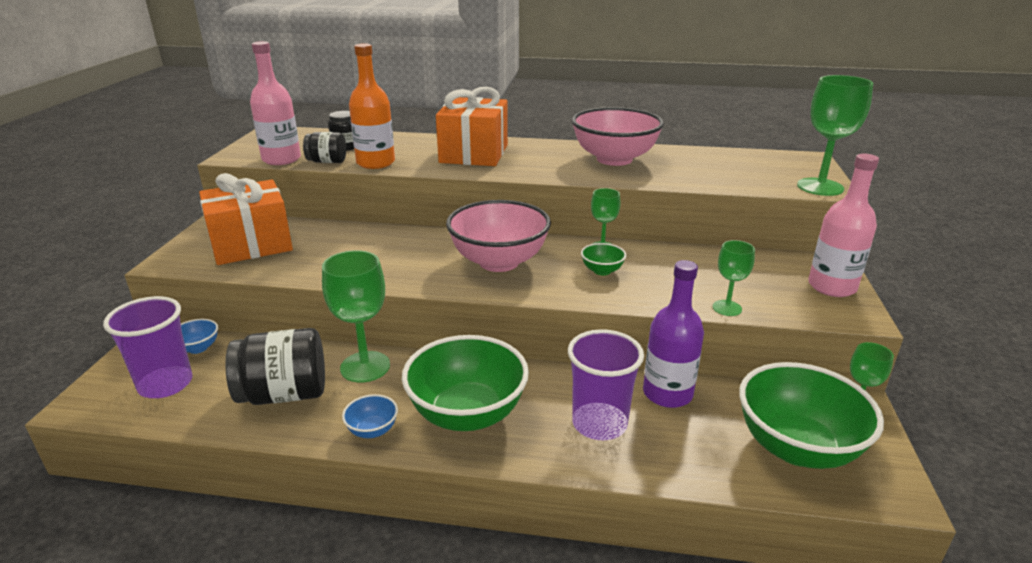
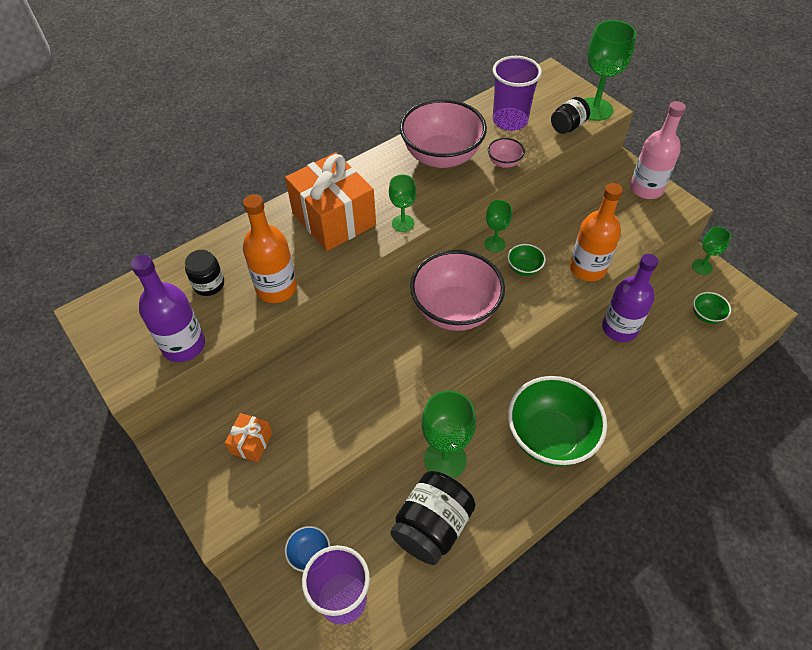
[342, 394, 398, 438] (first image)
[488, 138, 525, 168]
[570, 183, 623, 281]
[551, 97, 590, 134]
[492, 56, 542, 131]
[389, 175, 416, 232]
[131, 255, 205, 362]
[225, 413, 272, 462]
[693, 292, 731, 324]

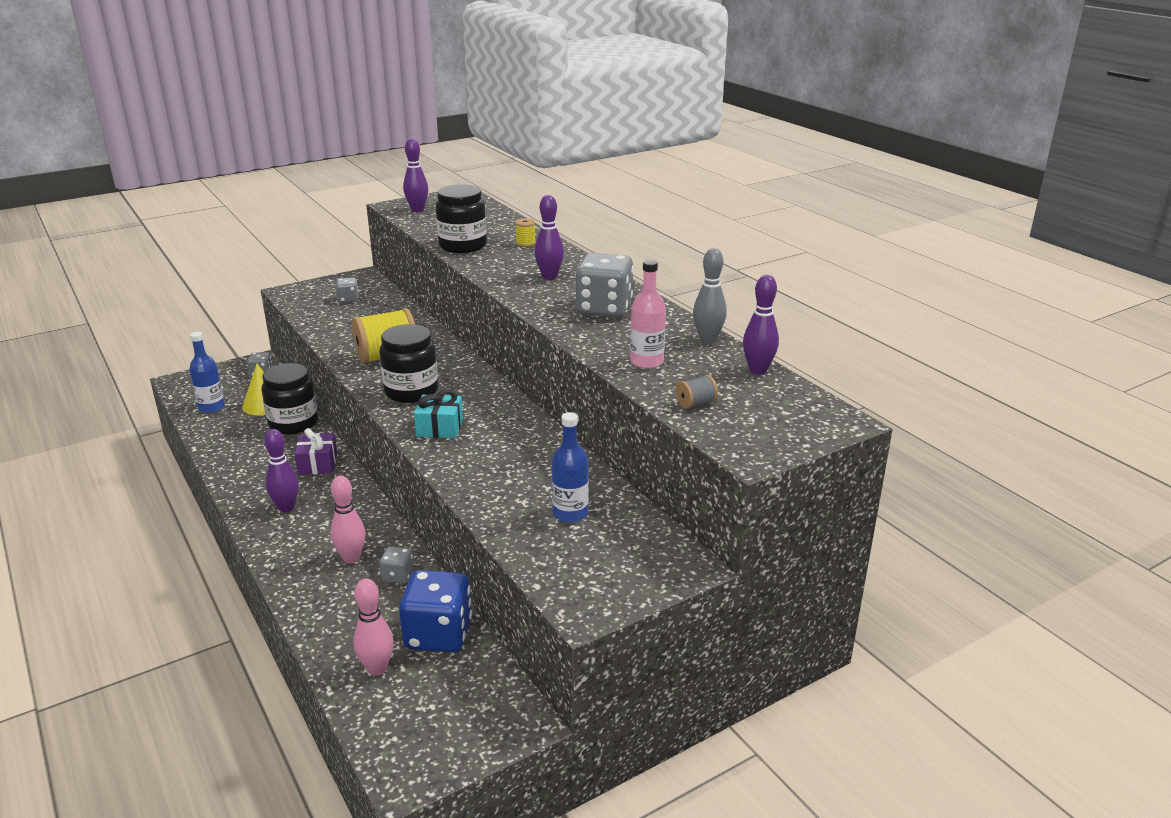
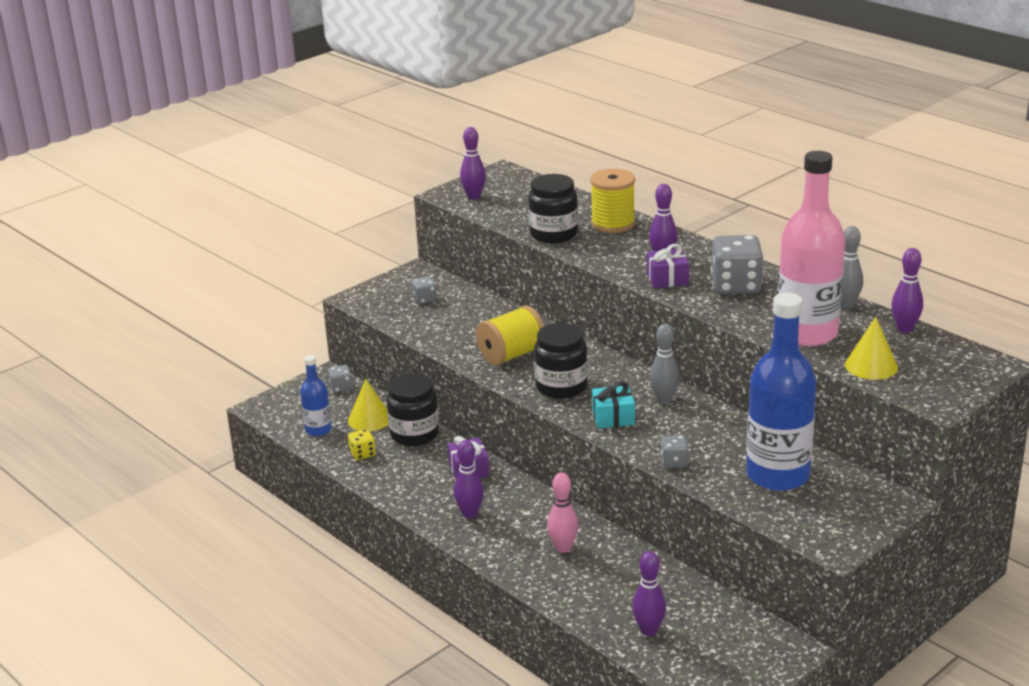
[399, 570, 472, 653] (first image)
[348, 429, 376, 460]
[647, 244, 689, 288]
[650, 324, 680, 404]
[661, 435, 688, 468]
[845, 317, 898, 380]
[632, 551, 666, 636]
[590, 169, 635, 233]
[746, 293, 817, 491]
[778, 151, 845, 346]

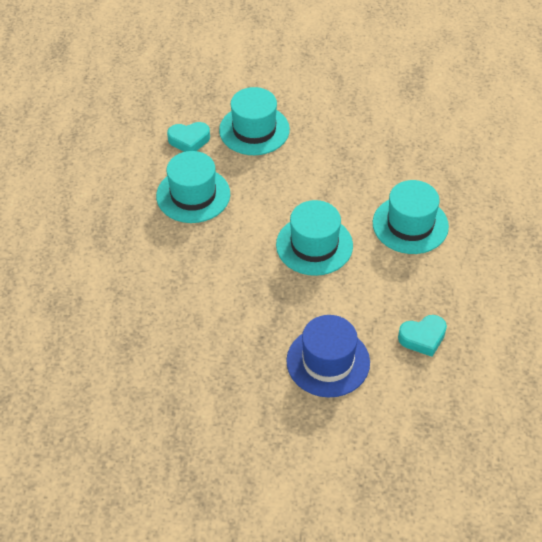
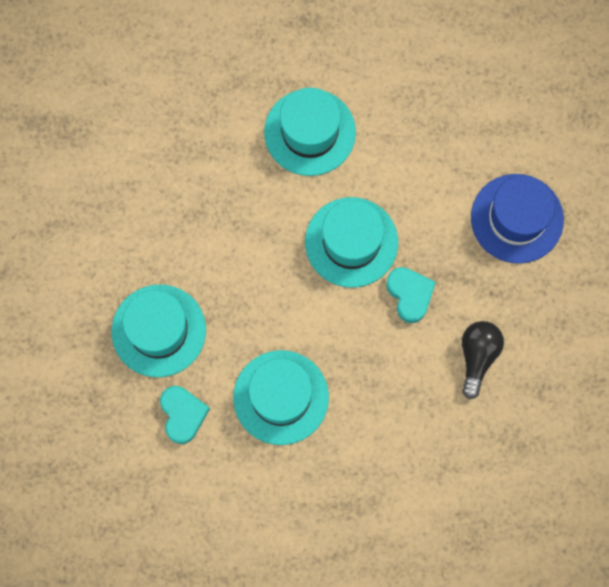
[462, 321, 504, 399]
[386, 267, 436, 323]

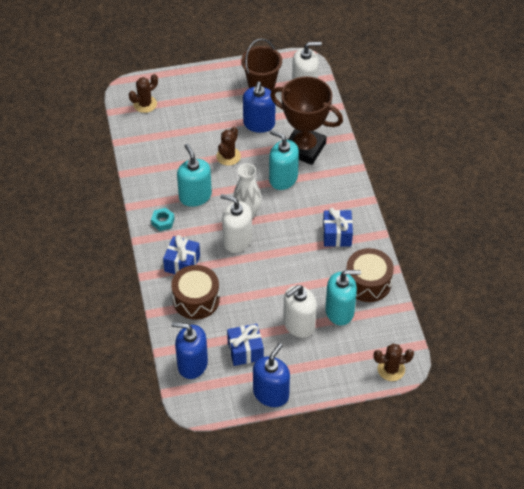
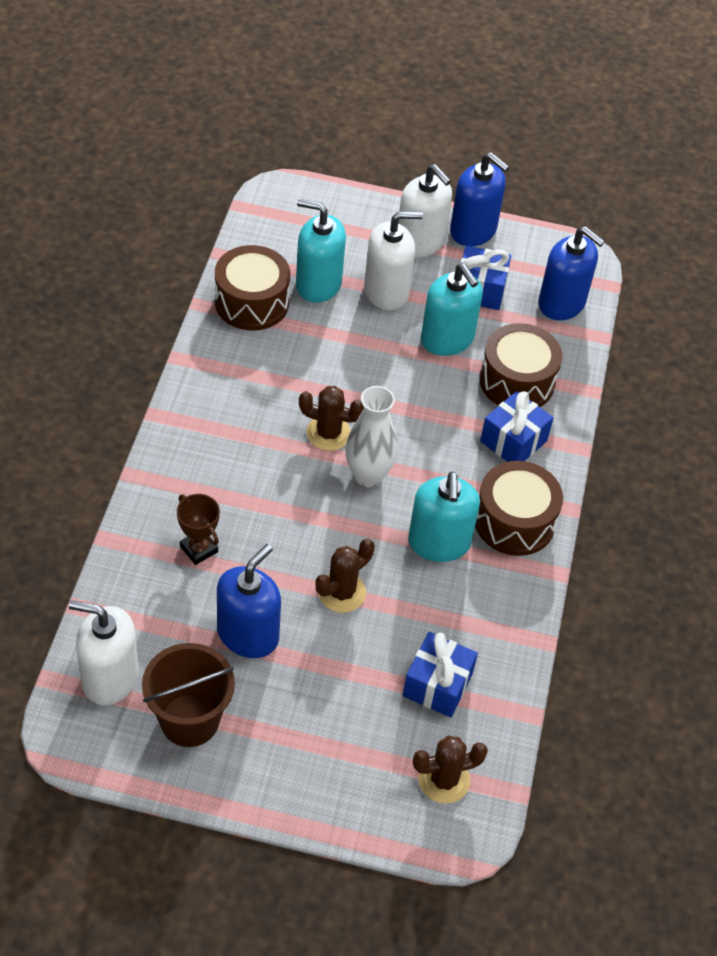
[398, 164, 452, 258]
[421, 263, 483, 356]
[403, 632, 478, 718]
[299, 386, 364, 451]
[475, 461, 563, 556]
[450, 152, 509, 246]
[177, 494, 220, 565]

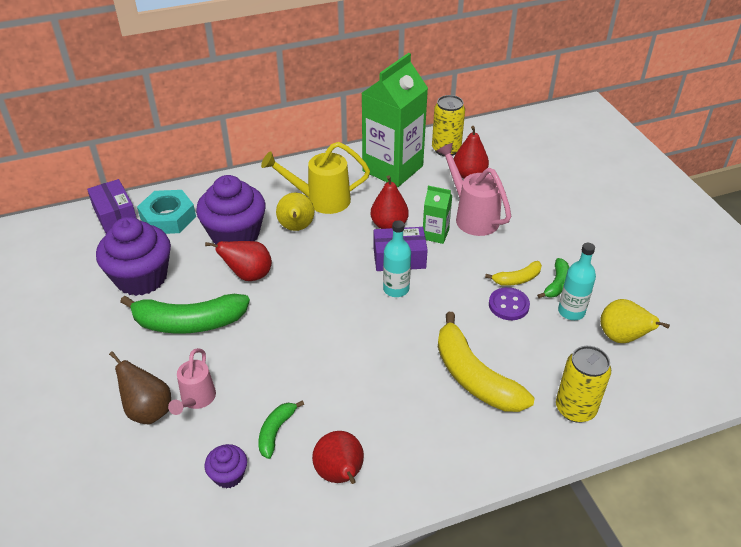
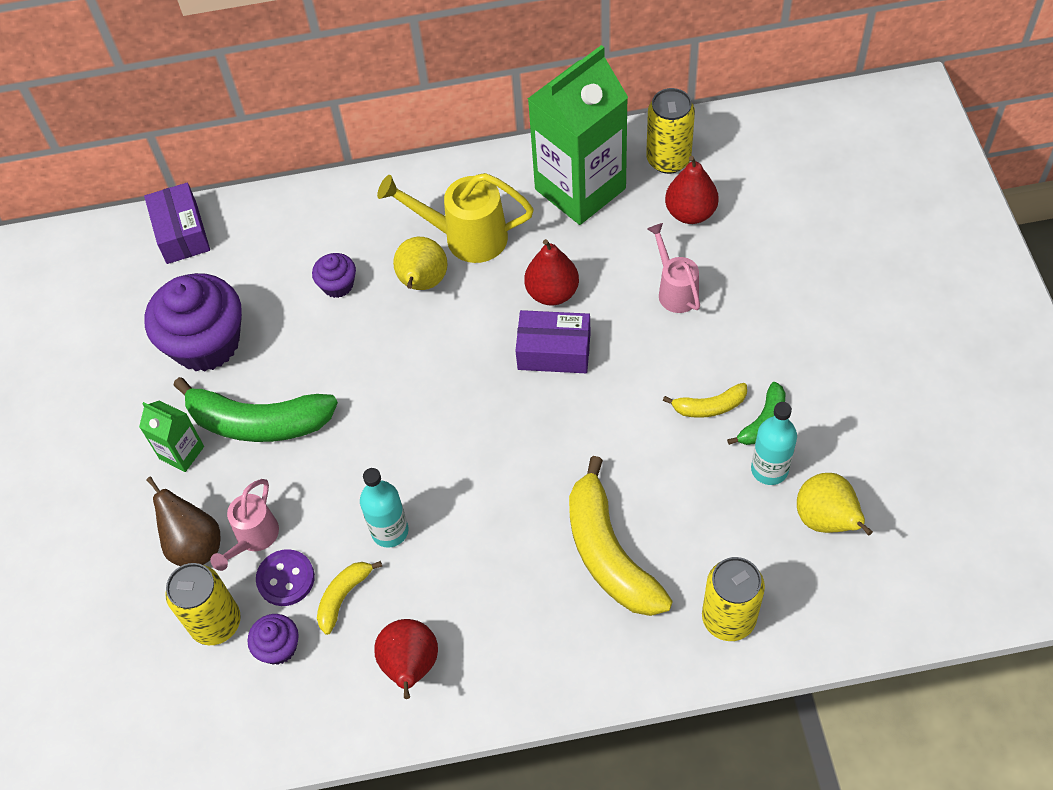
[137, 190, 196, 234] (first image)
[205, 241, 272, 281] (first image)
[165, 563, 241, 645]
[360, 468, 409, 548]
[139, 400, 204, 472]
[256, 549, 315, 606]
[317, 561, 382, 635]
[312, 253, 356, 298]
[647, 223, 700, 313]

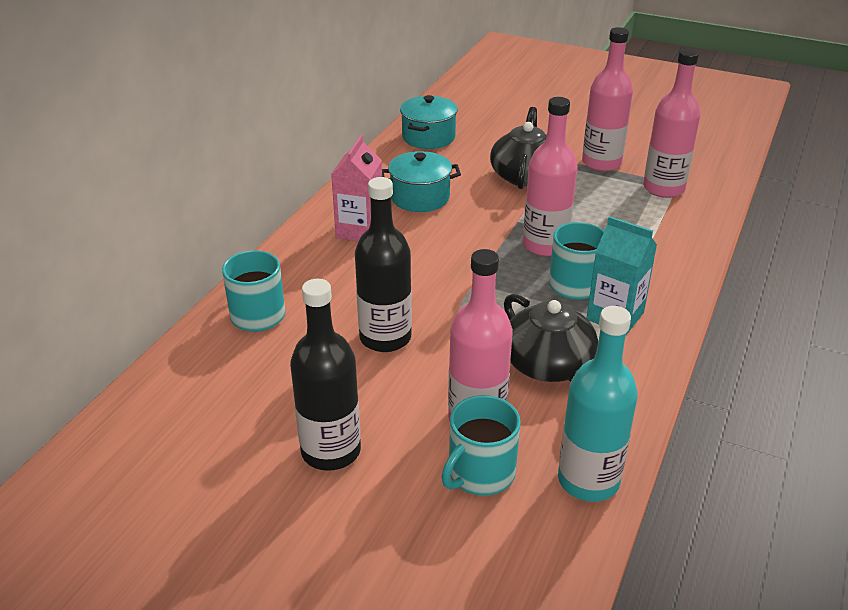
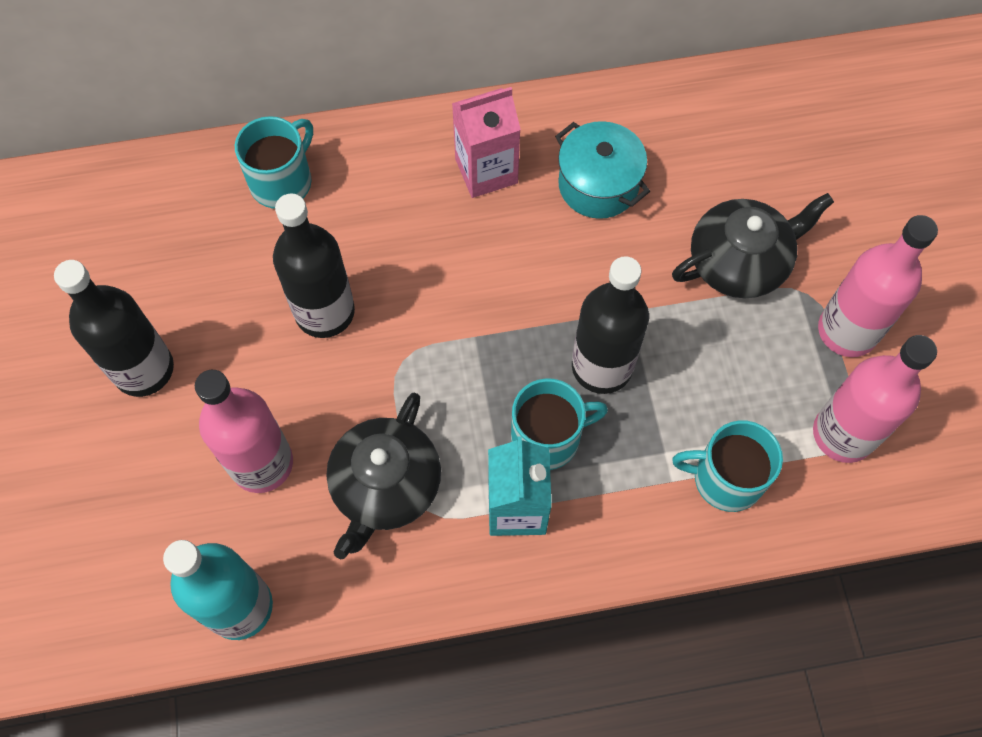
[400, 95, 458, 149] (first image)
[672, 420, 783, 512]
[572, 256, 649, 394]

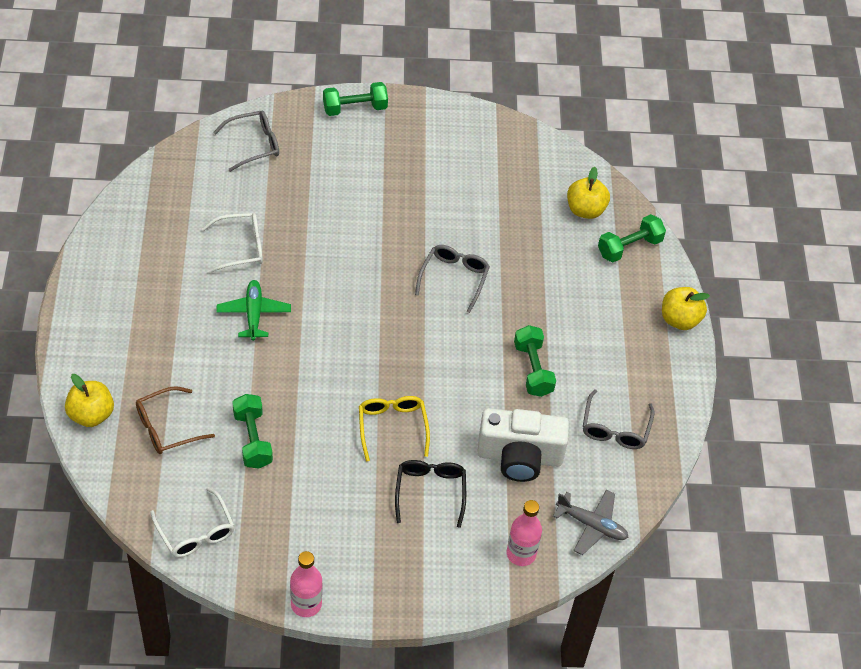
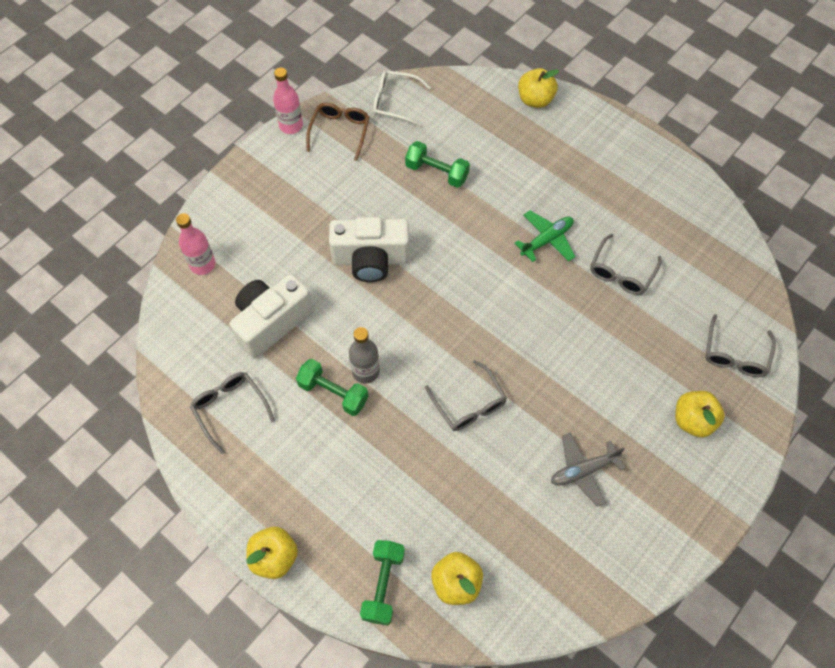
[323, 82, 388, 116] (first image)
[395, 460, 466, 528] (first image)
[349, 327, 380, 383]
[675, 391, 725, 438]
[306, 103, 370, 161]
[551, 433, 626, 507]
[329, 217, 410, 282]
[590, 234, 661, 295]
[515, 210, 575, 262]

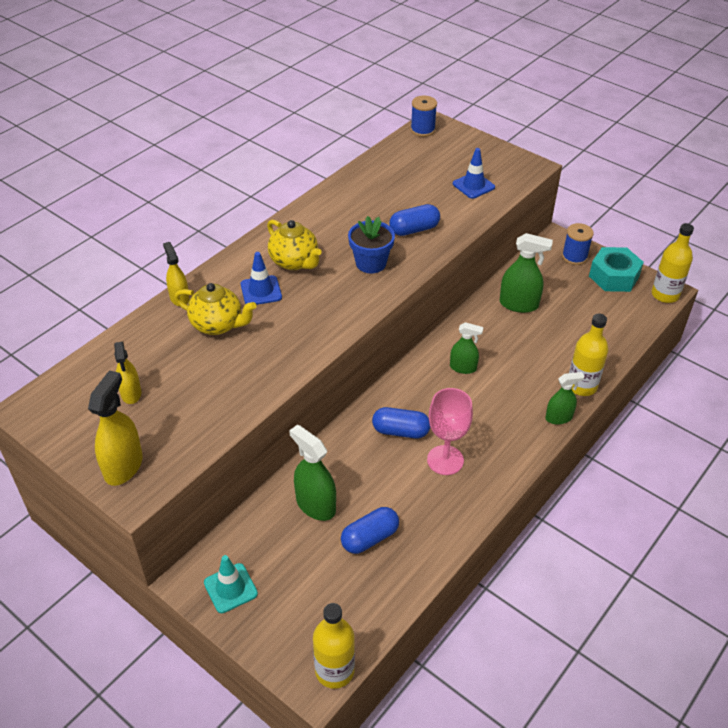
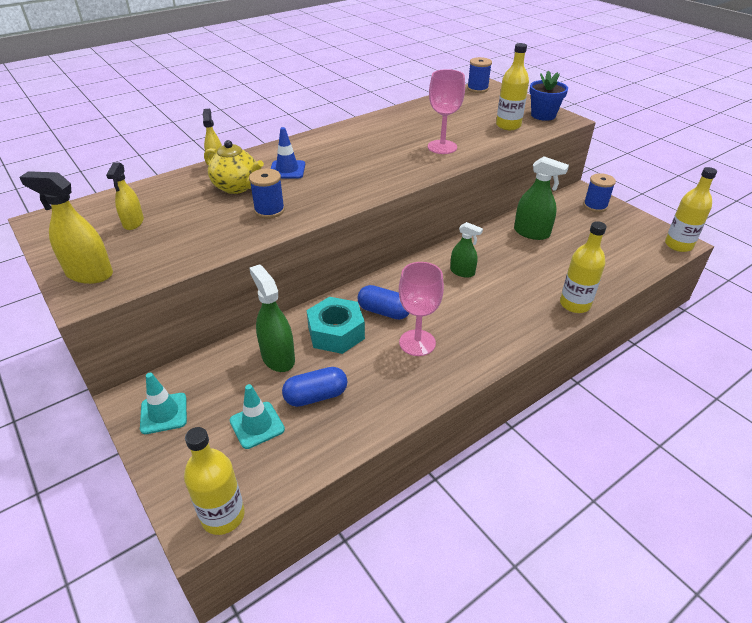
[267, 220, 322, 270] (first image)
[545, 372, 585, 425] (first image)
[230, 384, 285, 449]
[249, 169, 285, 219]
[529, 71, 568, 121]
[307, 297, 365, 354]
[428, 69, 465, 154]
[496, 43, 529, 130]
[20, 171, 113, 284]

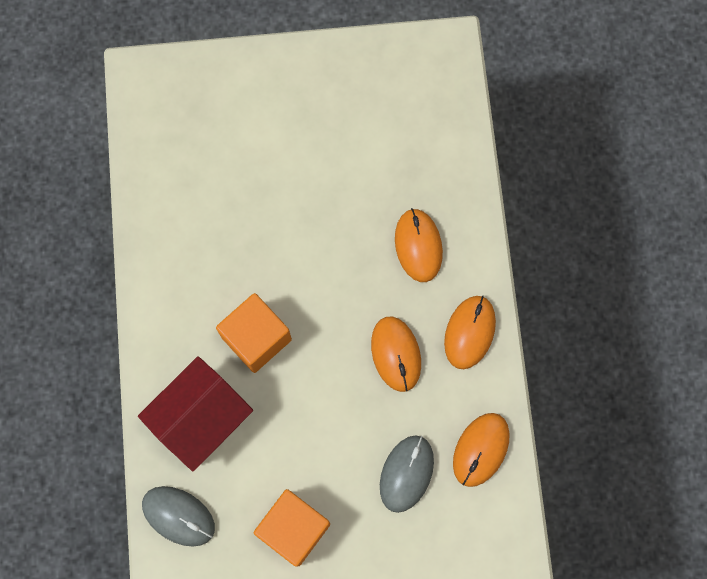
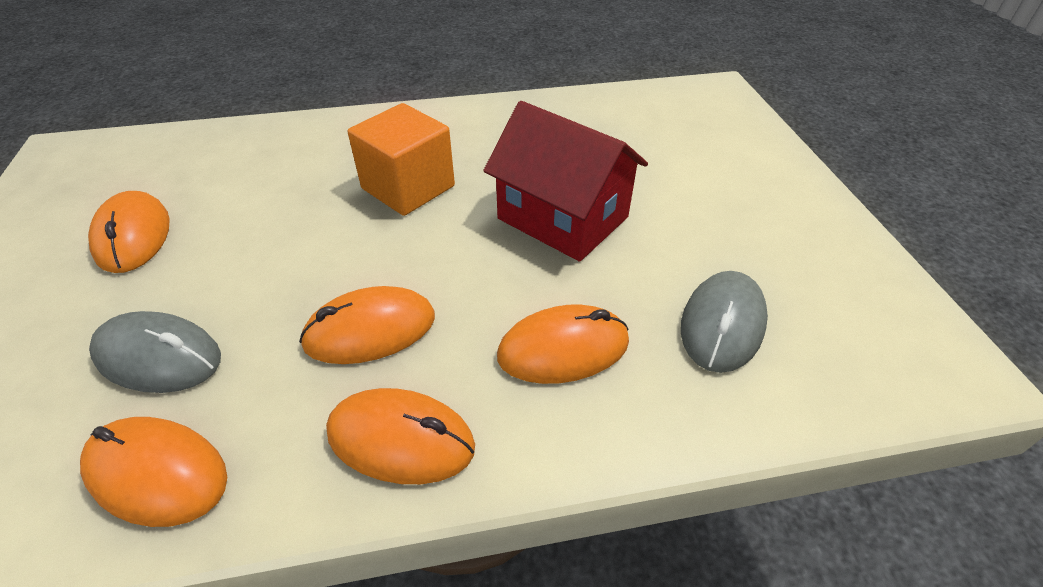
[483, 101, 648, 262]
[681, 271, 768, 373]
[88, 191, 170, 273]

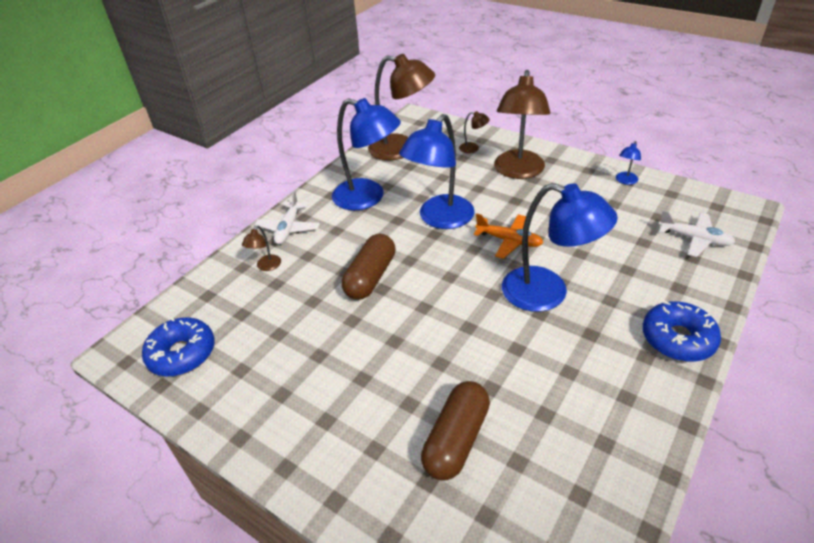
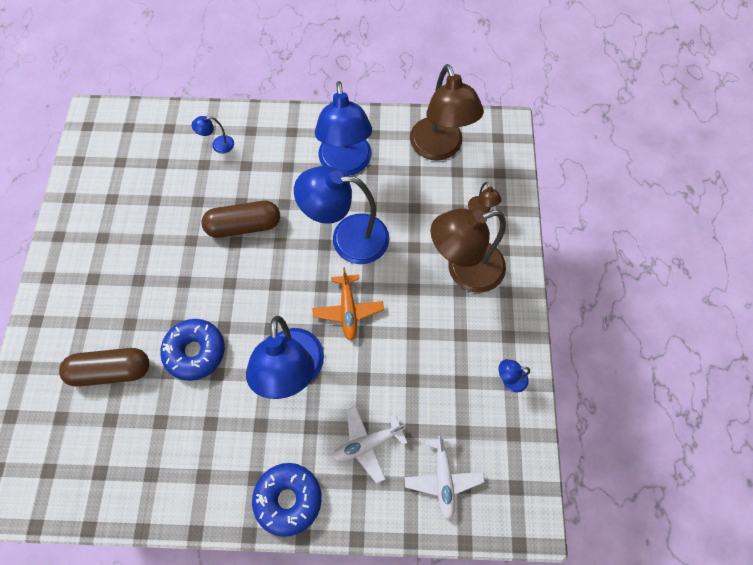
[160, 319, 225, 381]
[332, 406, 407, 484]
[192, 116, 234, 154]

